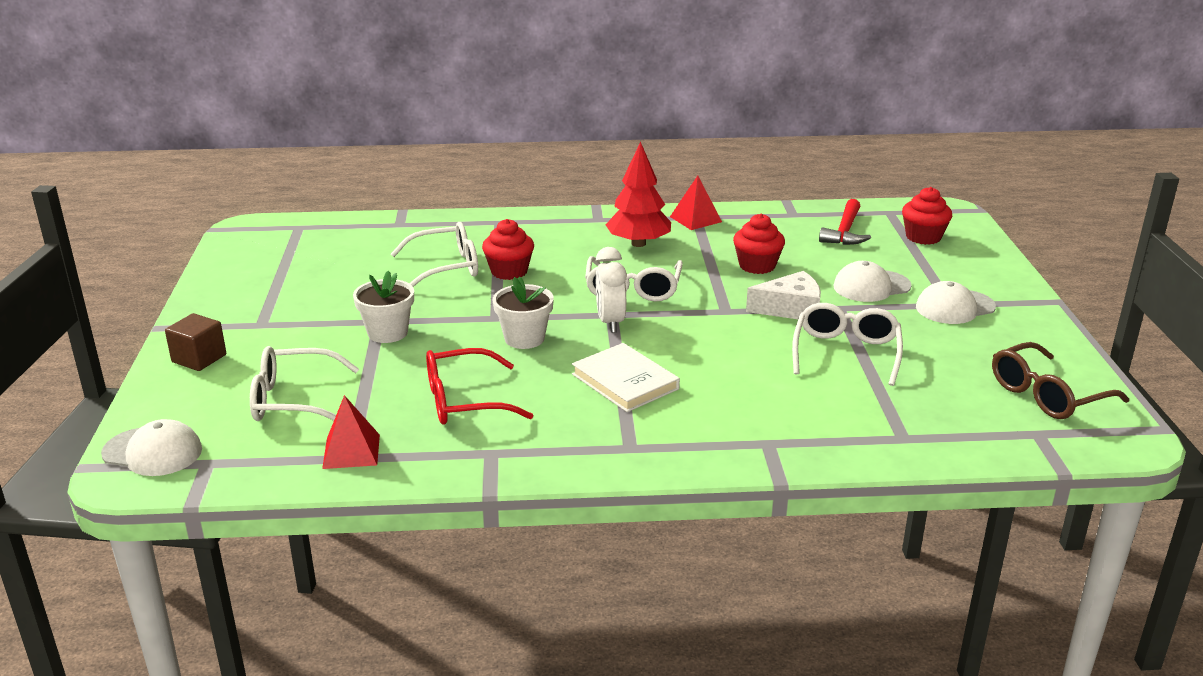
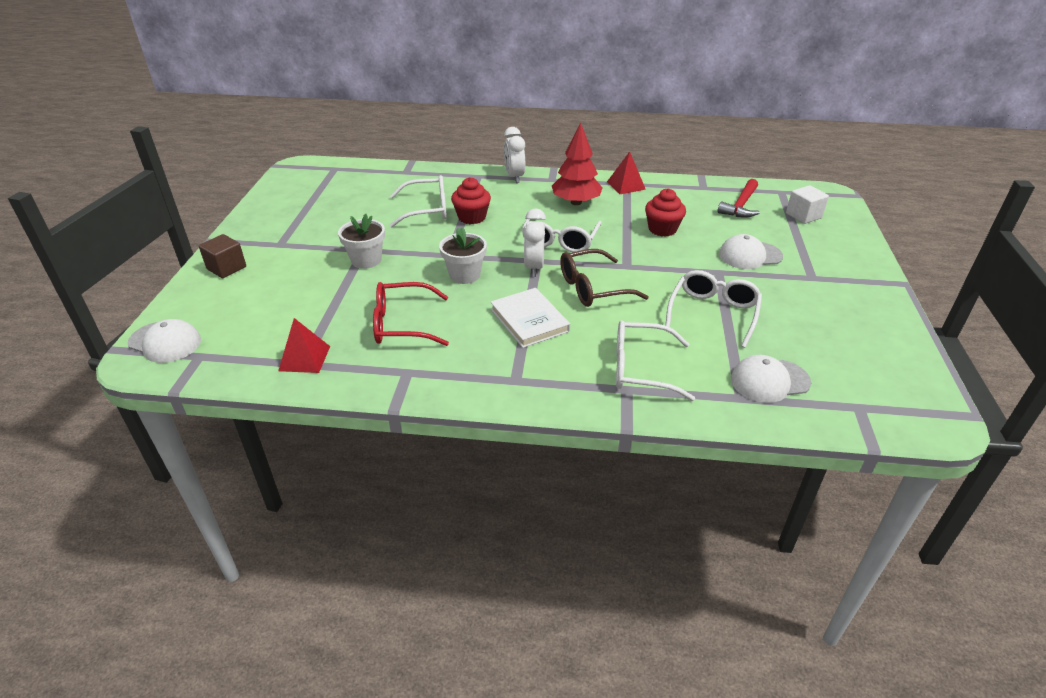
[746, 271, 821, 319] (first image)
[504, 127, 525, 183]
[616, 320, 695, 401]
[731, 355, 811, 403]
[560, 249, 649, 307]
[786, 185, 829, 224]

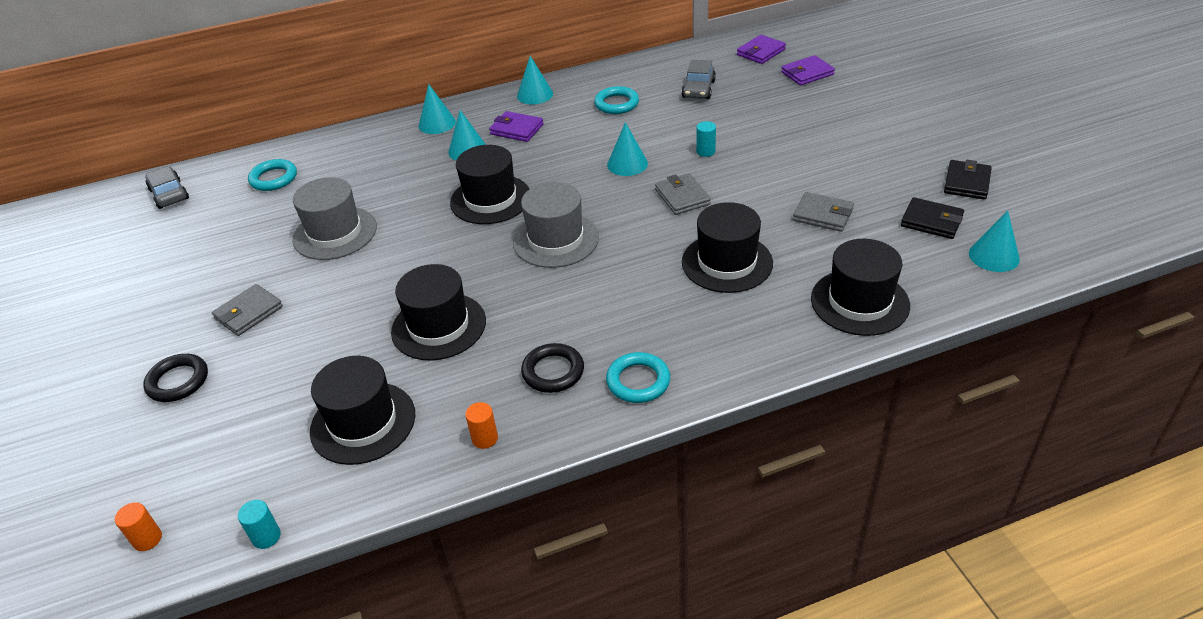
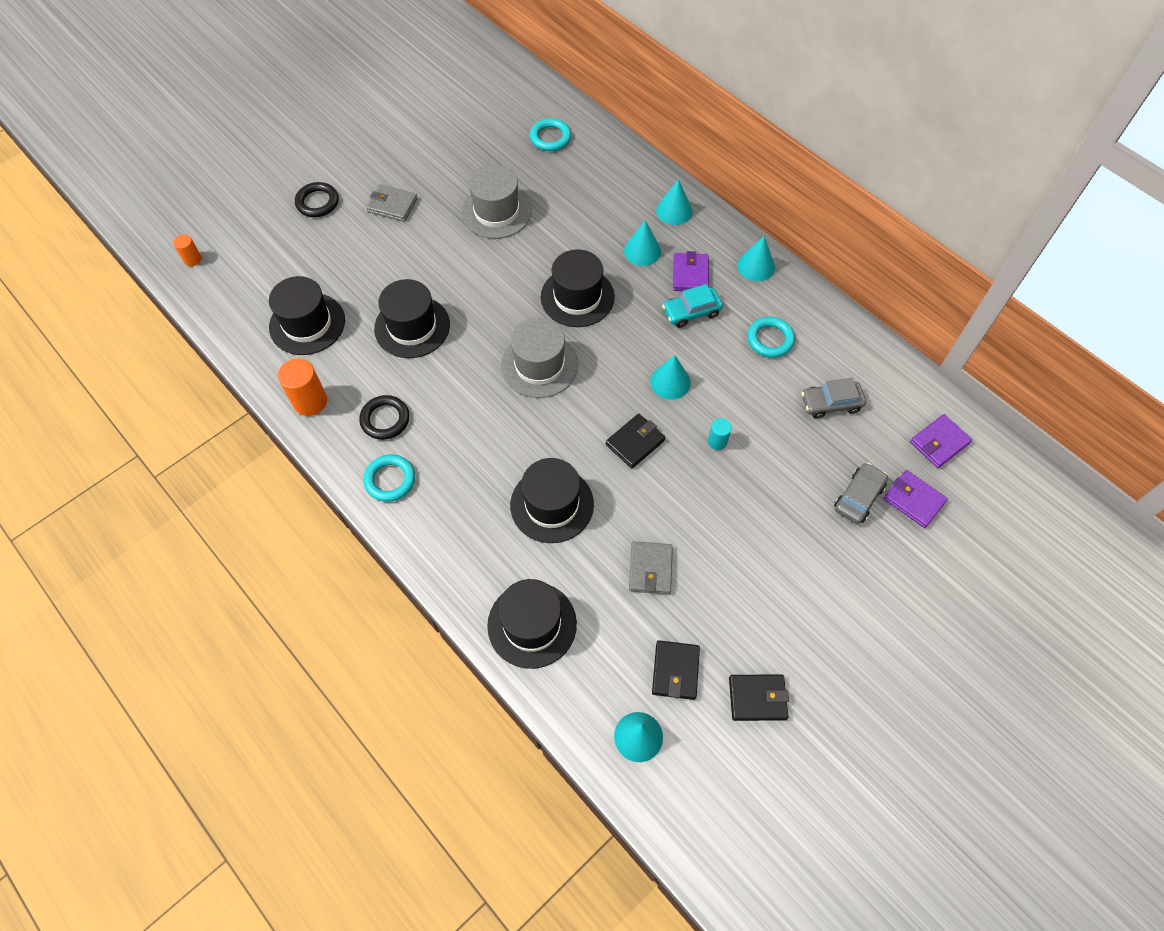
[238, 500, 281, 549] (first image)
[662, 284, 723, 328]
[834, 463, 888, 524]
[606, 414, 665, 468]
[910, 414, 972, 468]
[278, 358, 327, 416]

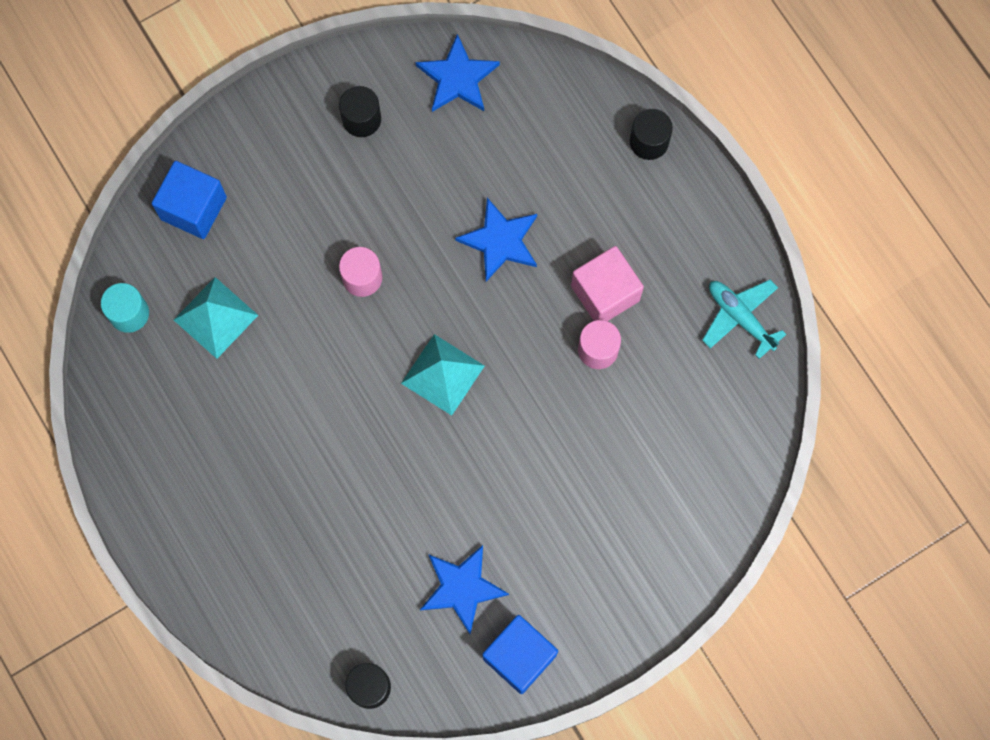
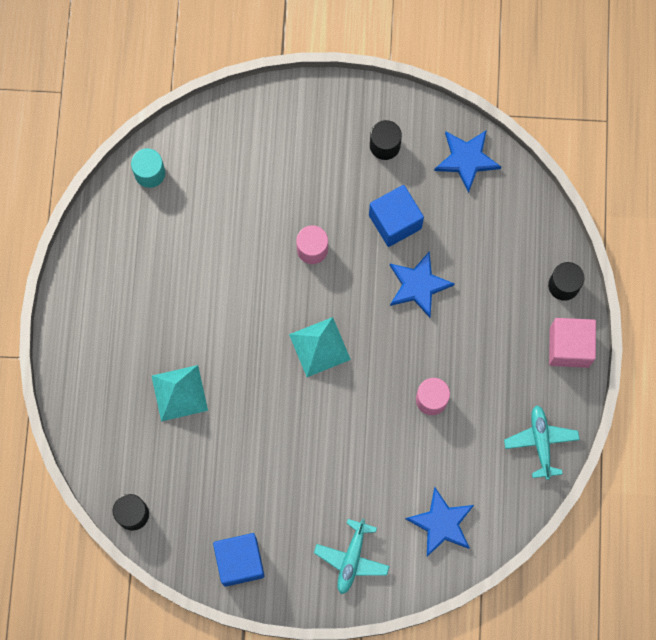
[314, 518, 390, 594]
[369, 185, 424, 247]
[152, 365, 208, 422]
[405, 487, 474, 556]
[549, 318, 596, 368]

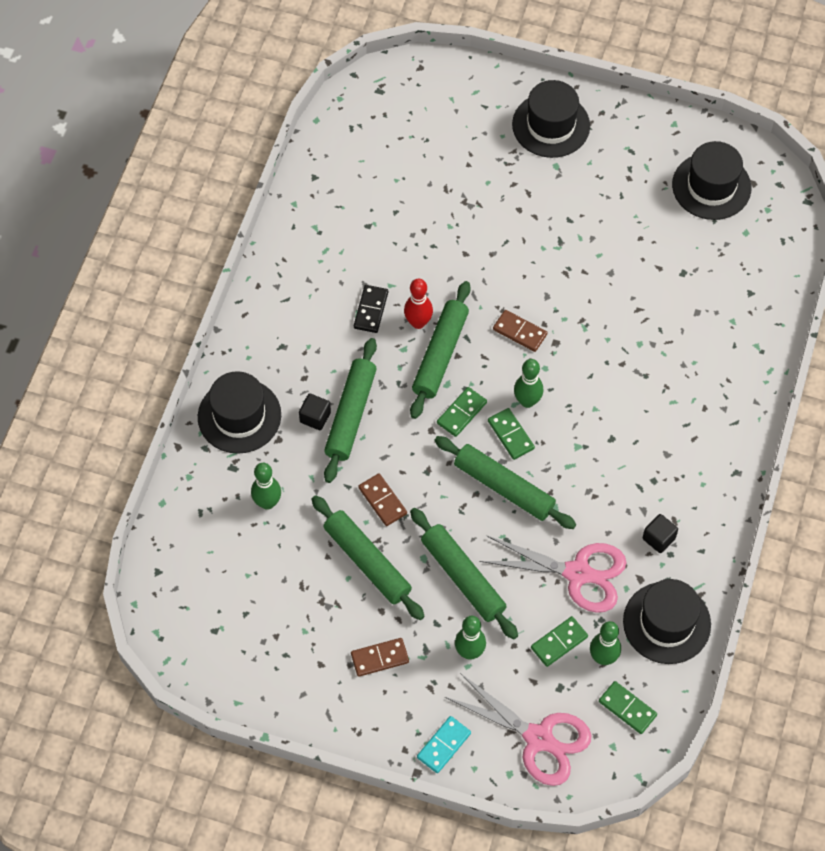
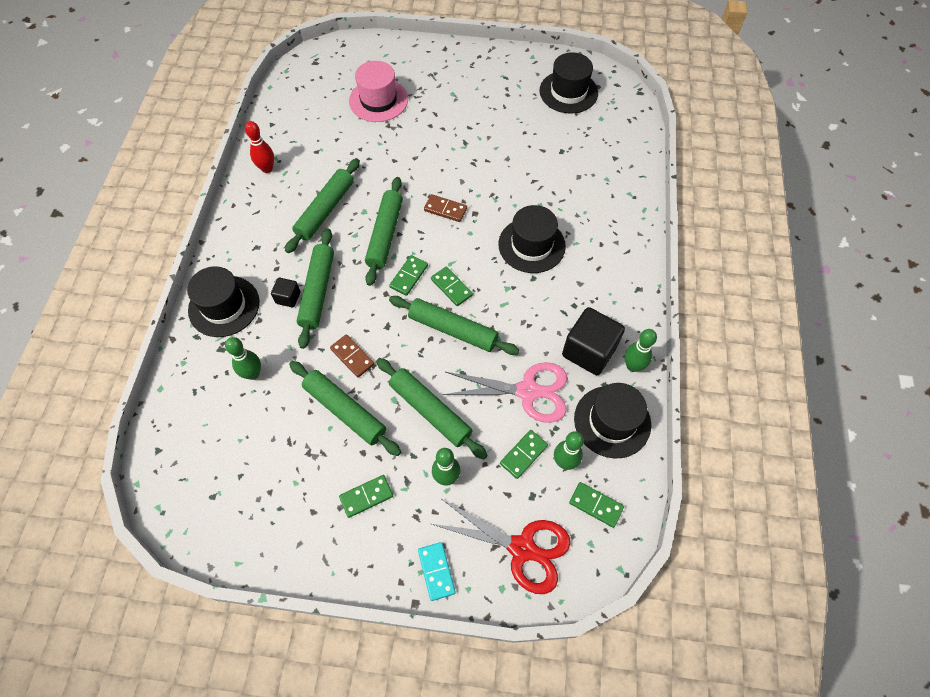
[349, 61, 408, 122]
[245, 121, 274, 173]
[498, 205, 566, 273]
[624, 329, 657, 372]
[285, 158, 360, 253]
[339, 475, 393, 518]
[432, 499, 571, 594]
[418, 542, 456, 601]
[562, 307, 625, 375]

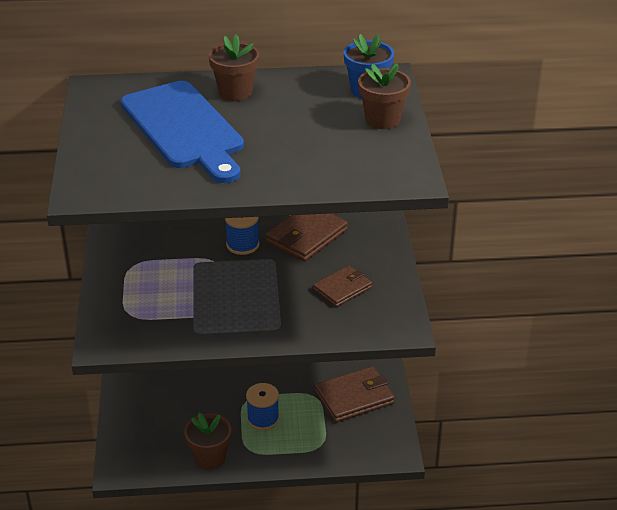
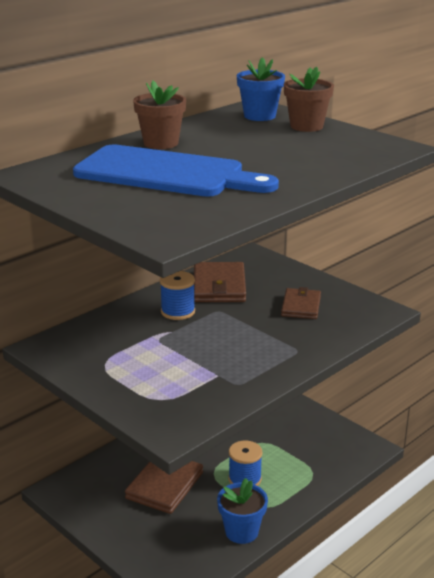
[125, 461, 203, 514]
[217, 478, 268, 544]

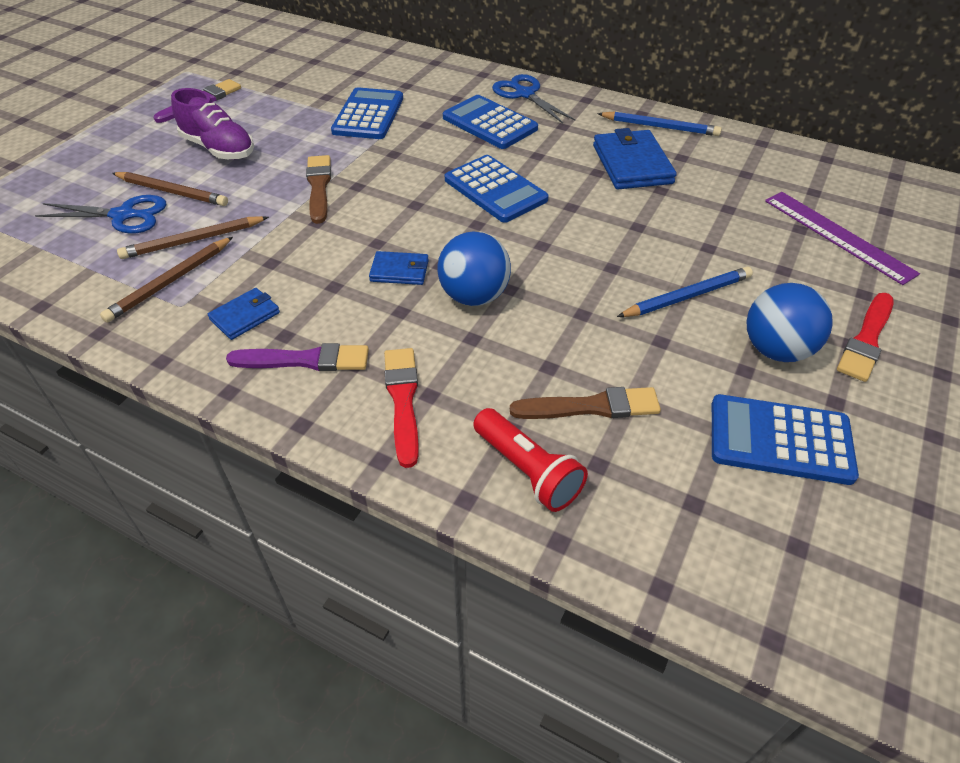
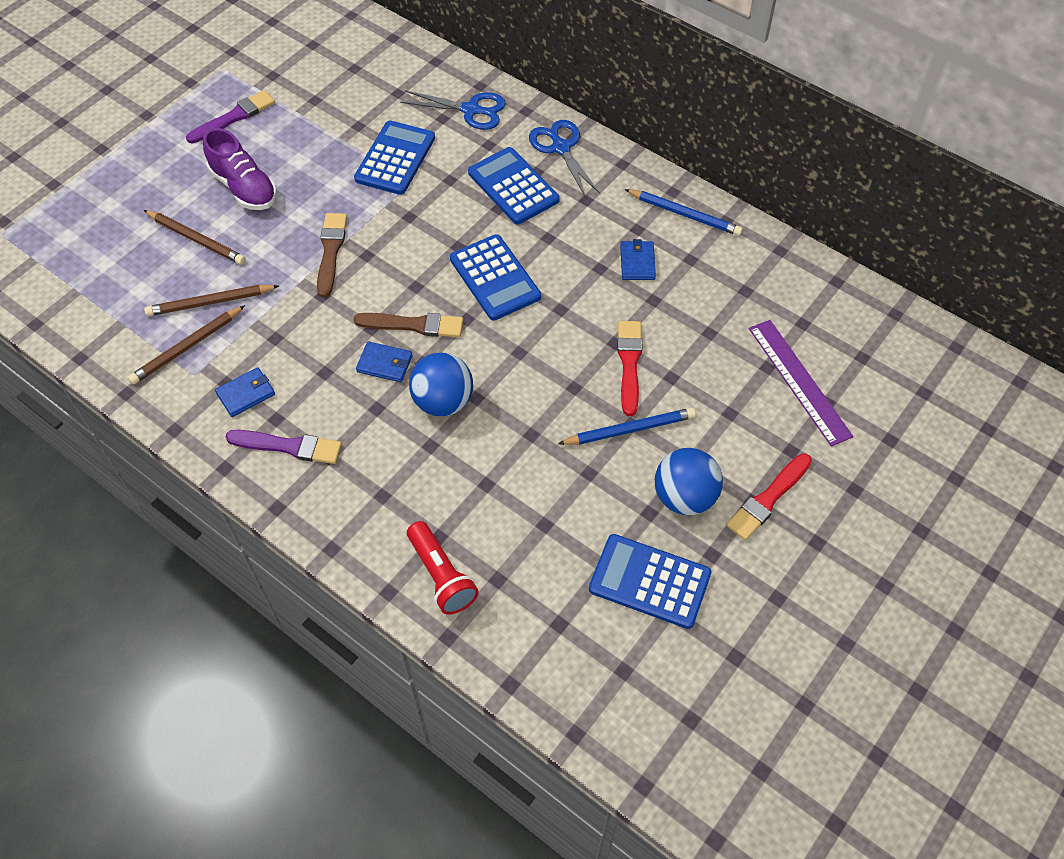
[400, 91, 506, 130]
[617, 321, 642, 416]
[354, 313, 463, 337]
[620, 239, 656, 280]

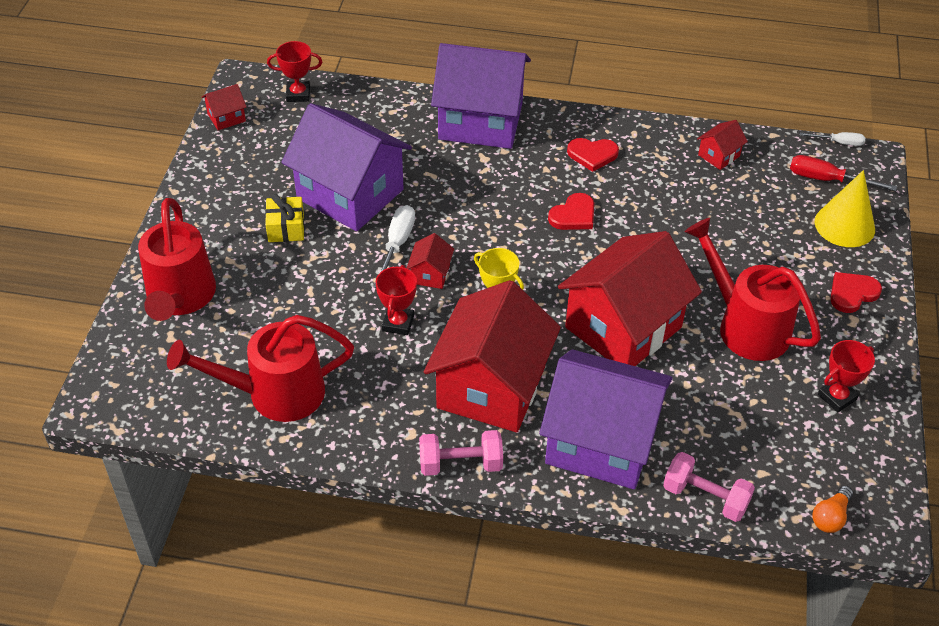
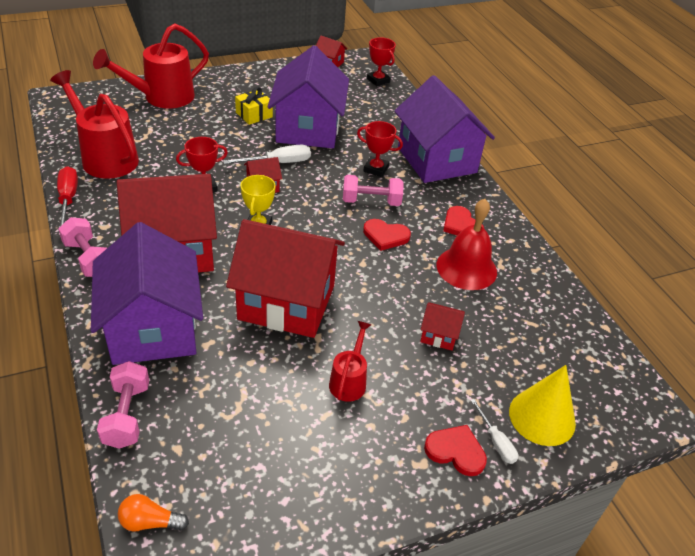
[343, 175, 404, 206]
[437, 199, 497, 290]
[420, 302, 465, 351]
[57, 166, 78, 232]
[470, 399, 518, 464]
[357, 121, 403, 177]
[329, 321, 371, 402]

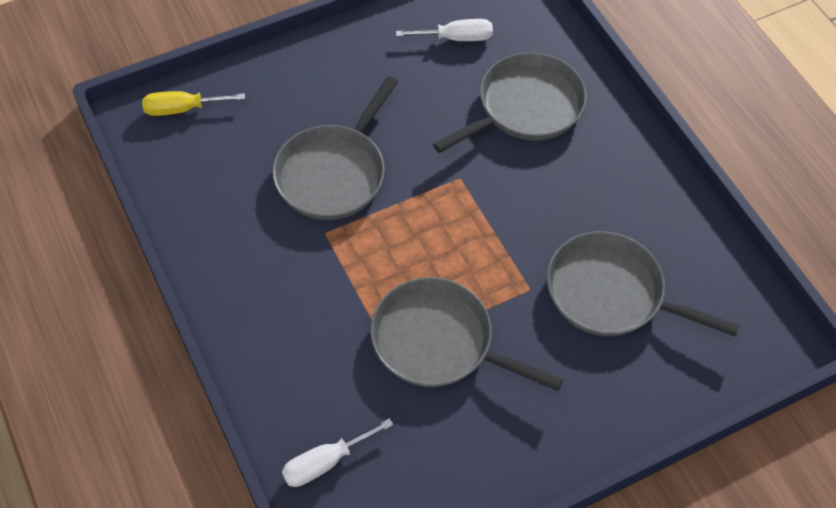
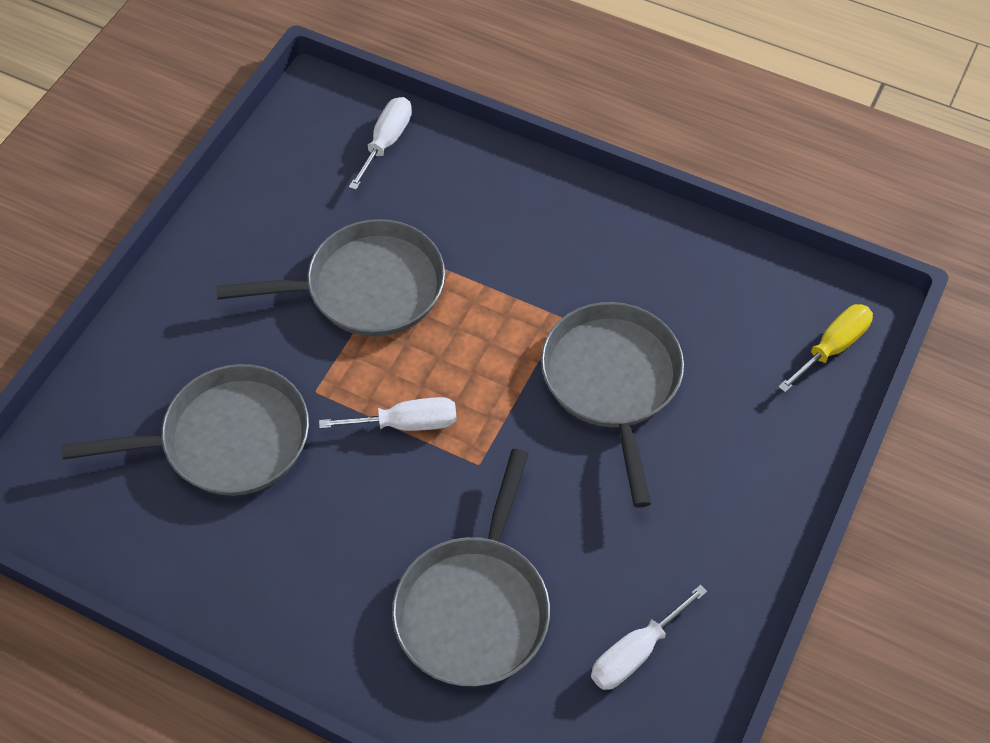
[319, 397, 457, 431]

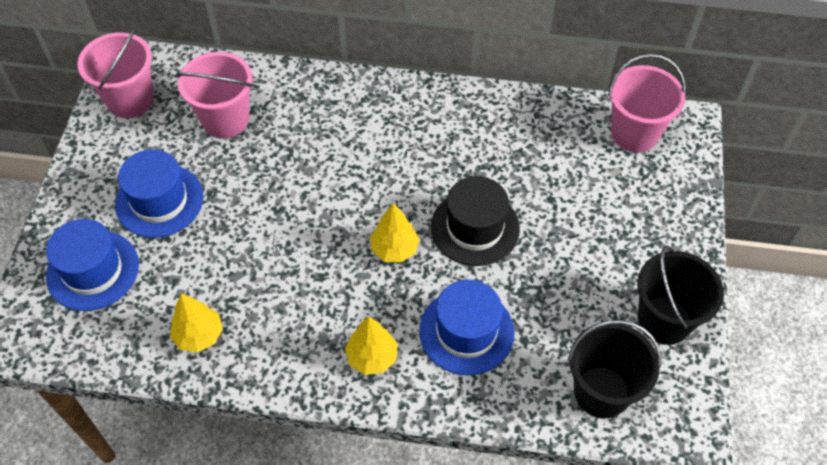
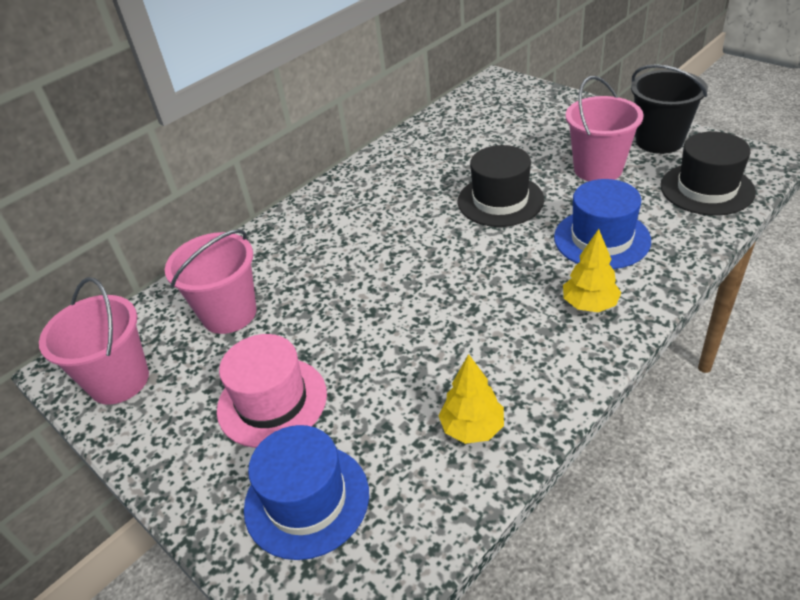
[370, 203, 420, 262] (first image)
[565, 76, 644, 181]
[660, 132, 756, 216]
[217, 334, 327, 448]

